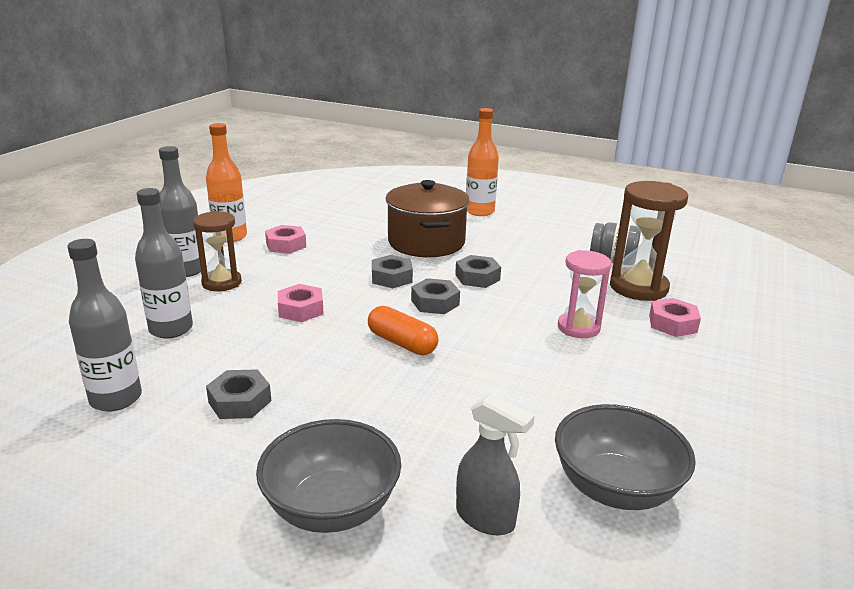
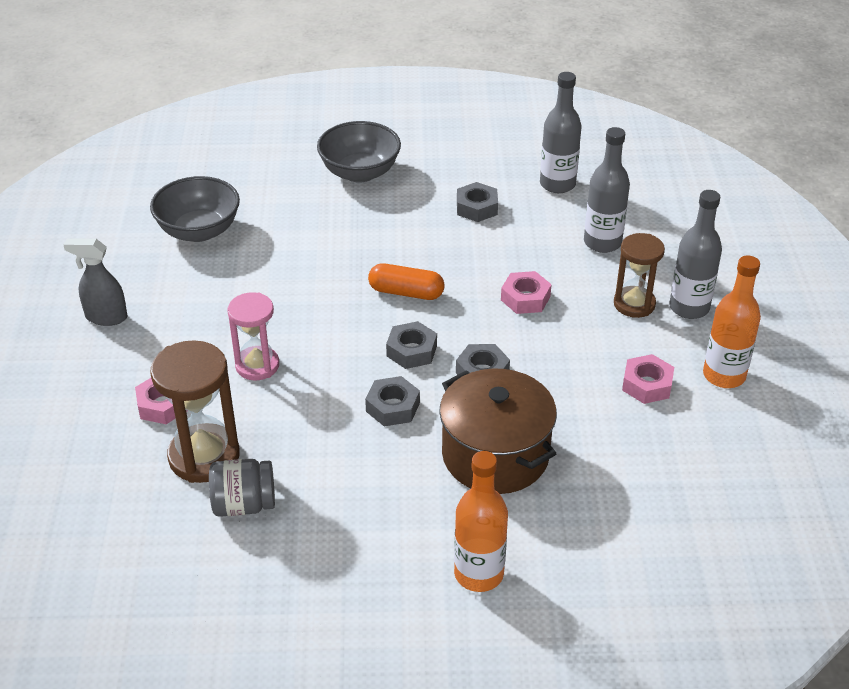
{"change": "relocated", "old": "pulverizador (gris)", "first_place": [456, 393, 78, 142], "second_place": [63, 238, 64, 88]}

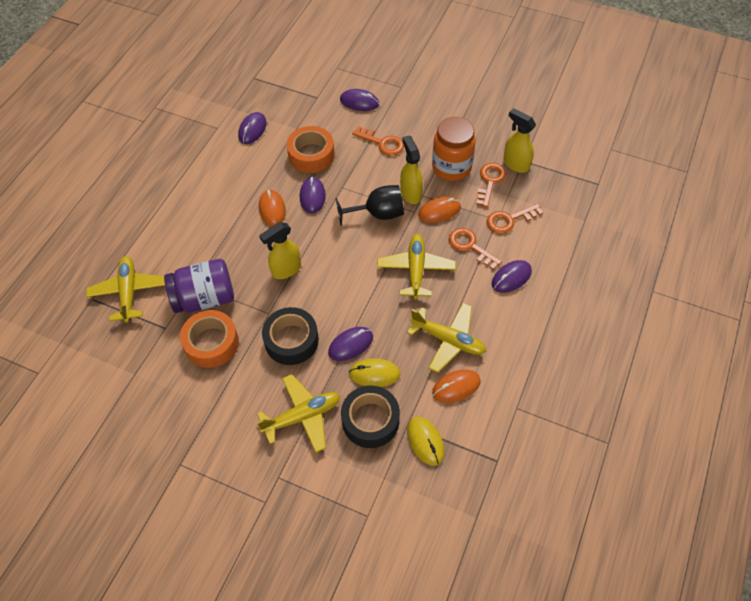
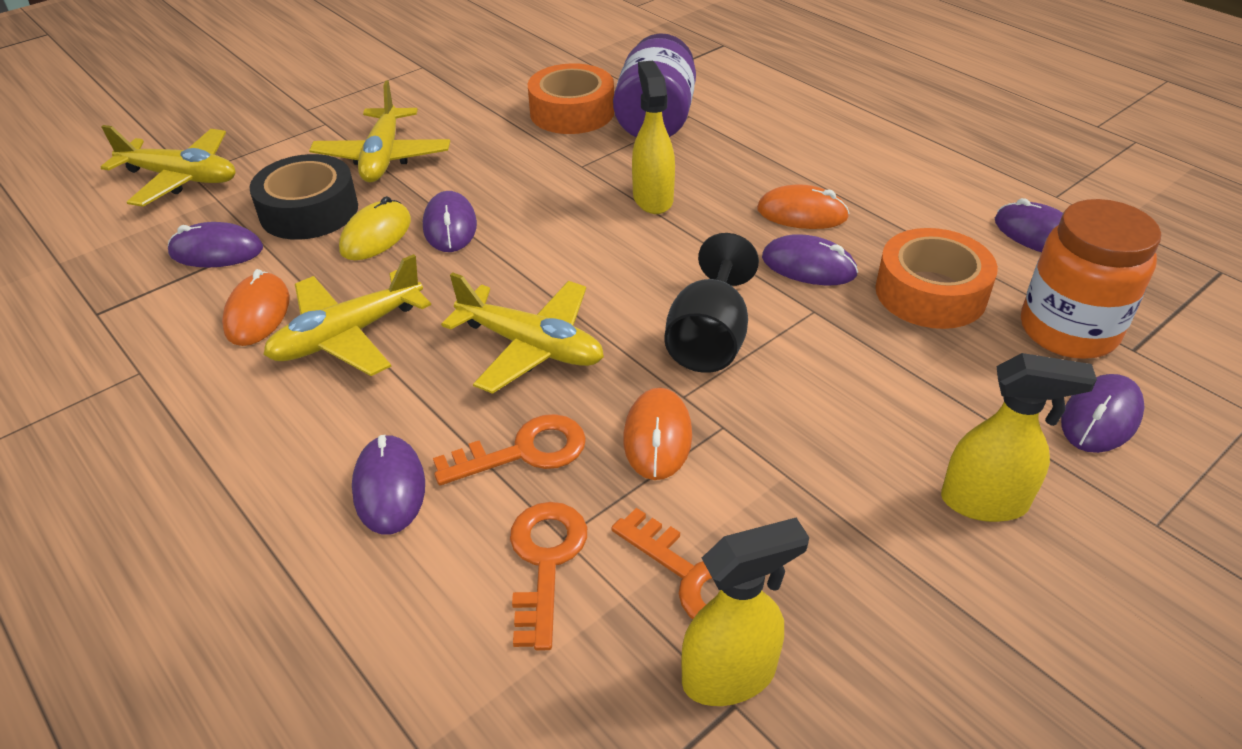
{"change": "relocated", "old": "tarro (naranja)", "first_place": [432, 117, 44, 64], "second_place": [1021, 199, 140, 160]}
{"change": "missing", "old": "llave (naranja)", "first_place": [352, 126, 52, 30]}
{"change": "relocated", "old": "pulverizador (amarillo)", "first_place": [400, 135, 23, 69], "second_place": [941, 353, 156, 169]}
{"change": "relocated", "old": "avión (amarillo)", "first_place": [86, 256, 79, 67], "second_place": [100, 125, 136, 82]}
{"change": "missing", "old": "cinta adhesiva (negro)", "first_place": [262, 307, 57, 58]}
{"change": "colour", "old": "ratón (amarillo)", "new": "ratón (morado)", "first_place": [407, 417, 38, 49], "second_place": [168, 222, 95, 46]}

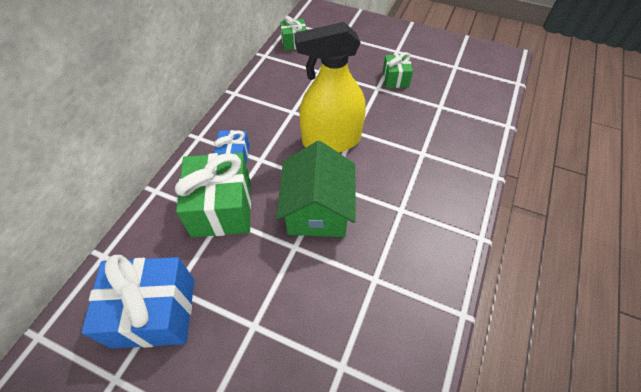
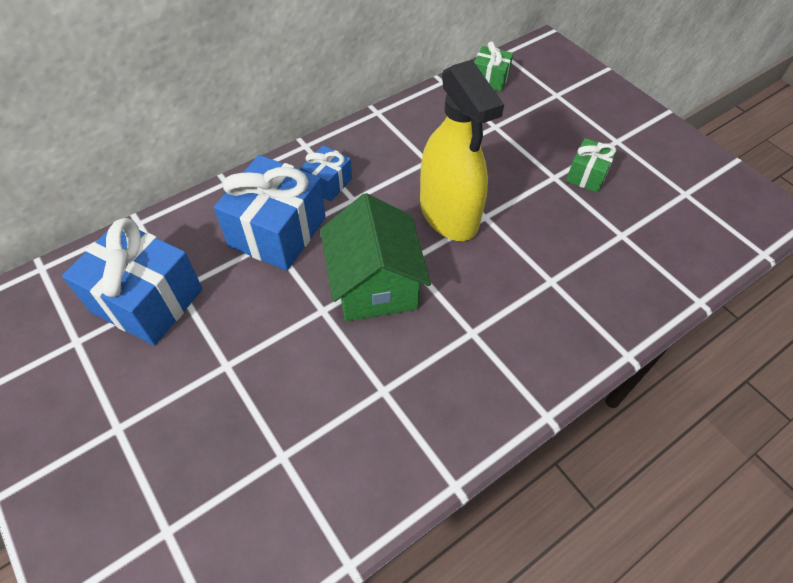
{"change": "spun", "old": "pulverizador (amarillo)", "first_place": [294, 22, 72, 131], "second_place": [420, 60, 84, 181], "degrees": -135}
{"change": "spun", "old": "casa (verde)", "first_place": [276, 141, 80, 96], "second_place": [320, 193, 111, 129], "degrees": -45}
{"change": "colour", "old": "regalo (verde)", "new": "regalo (azul)", "first_place": [175, 152, 76, 85], "second_place": [214, 155, 112, 116]}

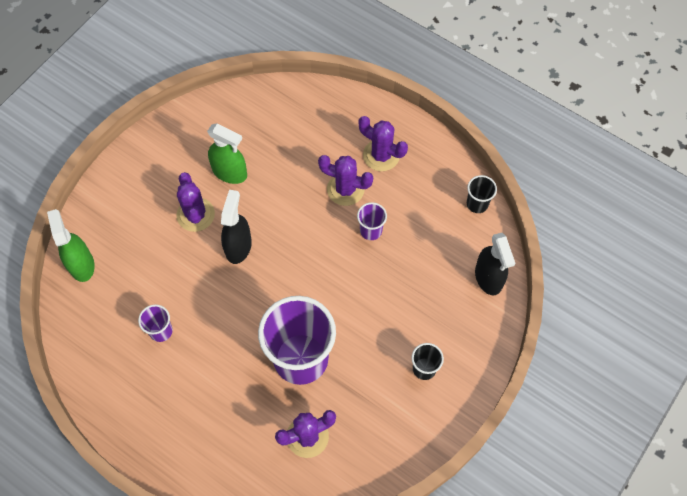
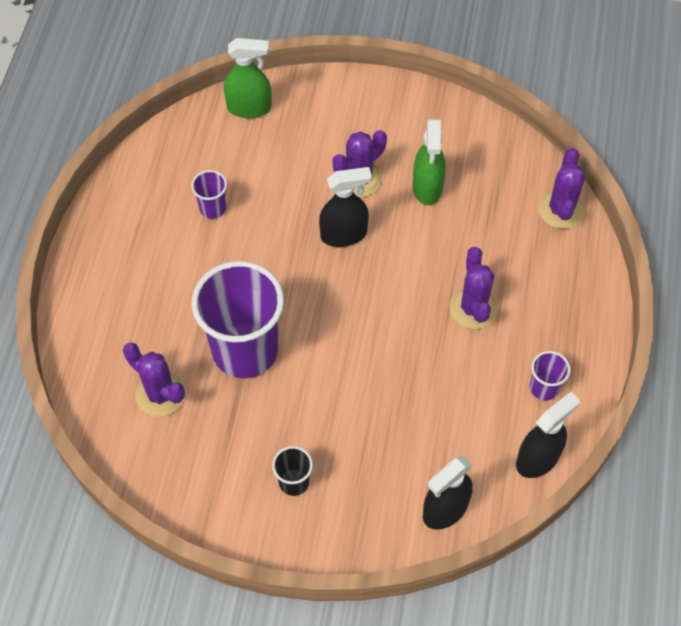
{"change": "relocated", "old": "cactus (morado)", "first_place": [359, 116, 49, 55], "second_place": [538, 148, 47, 81]}
{"change": "exchanged", "old": "vaso (negro)", "new": "pulverizador (negro)", "first_place": [467, 175, 30, 38], "second_place": [516, 392, 64, 86]}
{"change": "relocated", "old": "vaso (morado)", "first_place": [357, 202, 30, 38], "second_place": [530, 351, 40, 49]}
{"change": "spun", "old": "pulverizador (verde)", "first_place": [47, 209, 48, 73], "second_place": [224, 38, 48, 80], "degrees": 45}

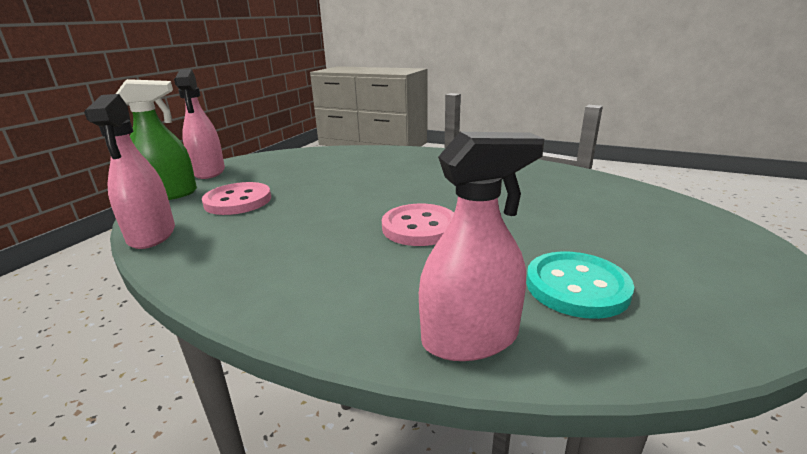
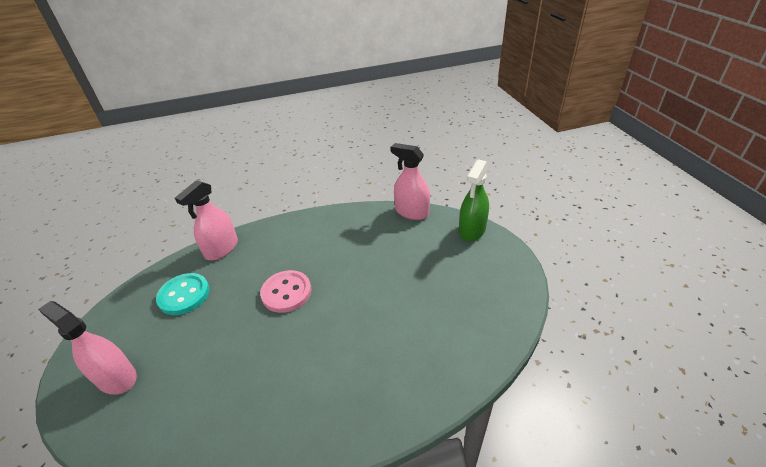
{"change": "relocated", "old": "pulverizador (rosa)", "first_place": [174, 69, 51, 110], "second_place": [38, 301, 99, 94]}
{"change": "missing", "old": "botón (rosa)", "first_place": [202, 182, 69, 33]}

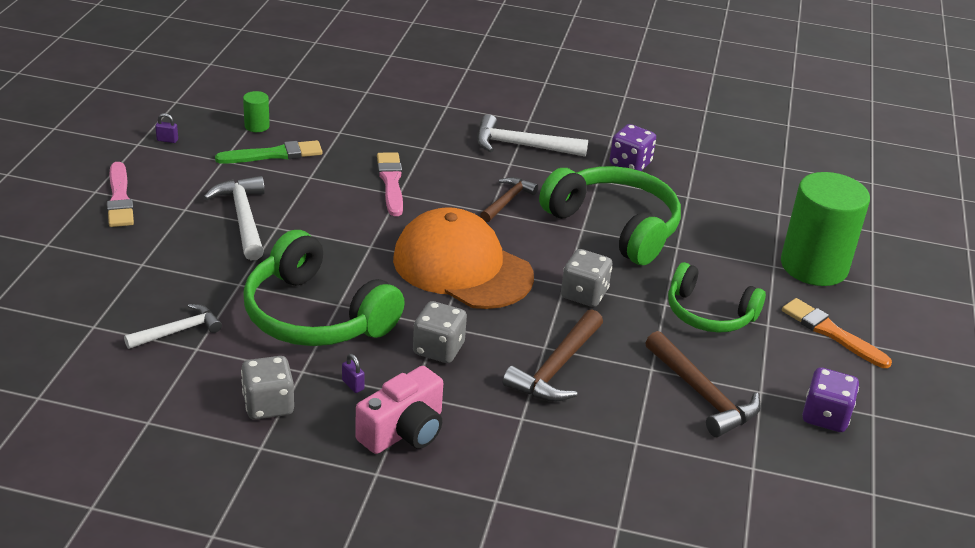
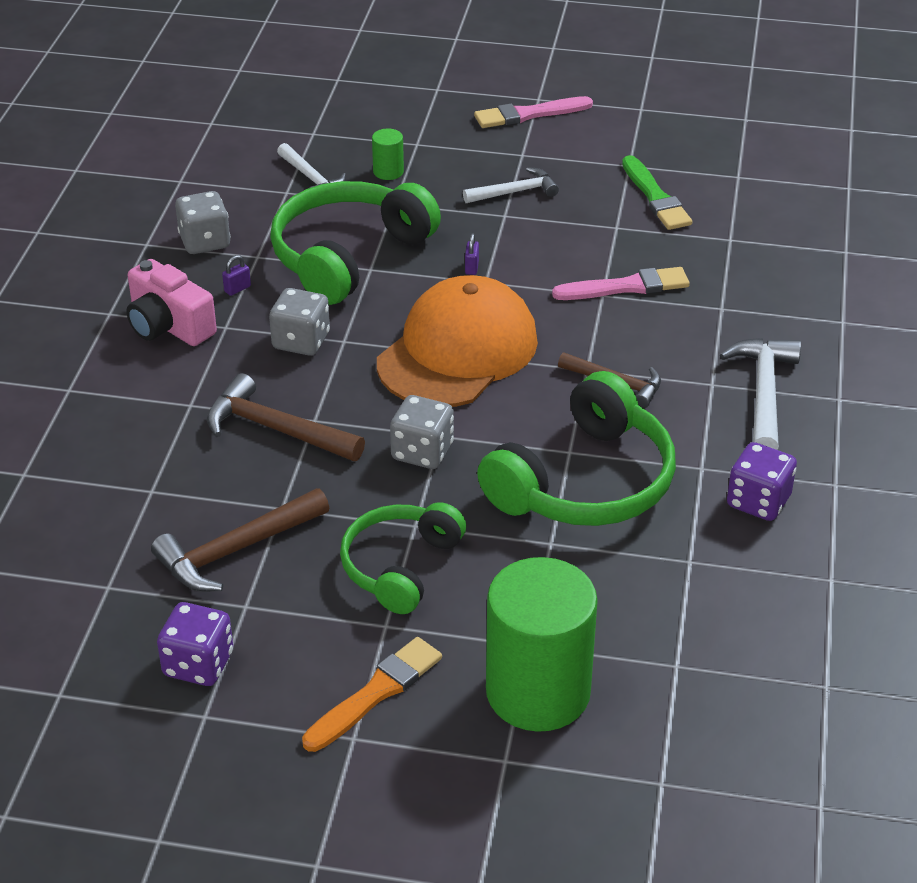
{"change": "relocated", "old": "cilindro (verde)", "first_place": [243, 91, 27, 41], "second_place": [372, 129, 32, 51]}
{"change": "relocated", "old": "candado (morado)", "first_place": [155, 113, 23, 30], "second_place": [465, 233, 14, 42]}
{"change": "size", "old": "martillo (blanco)", "first_place": [203, 176, 62, 84], "second_place": [463, 167, 96, 36], "factor": 0.66}

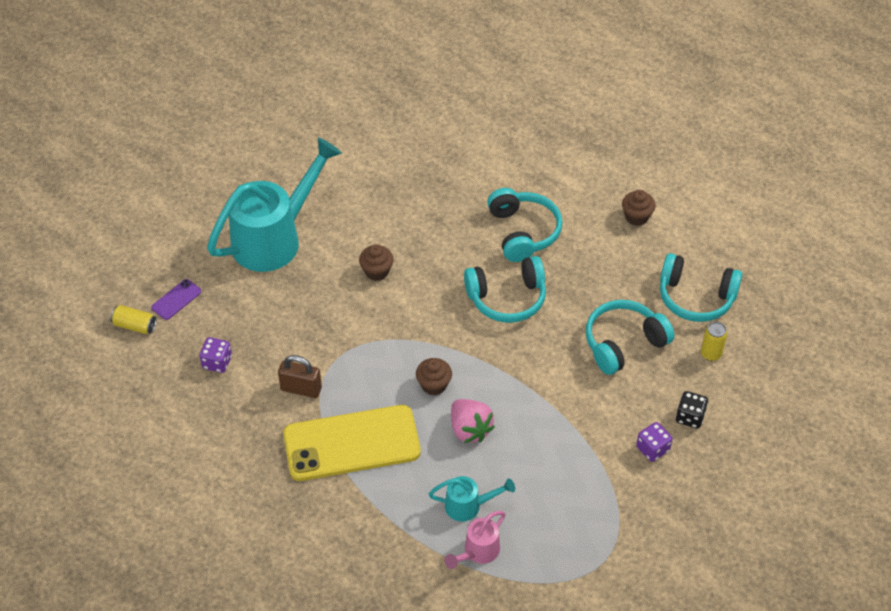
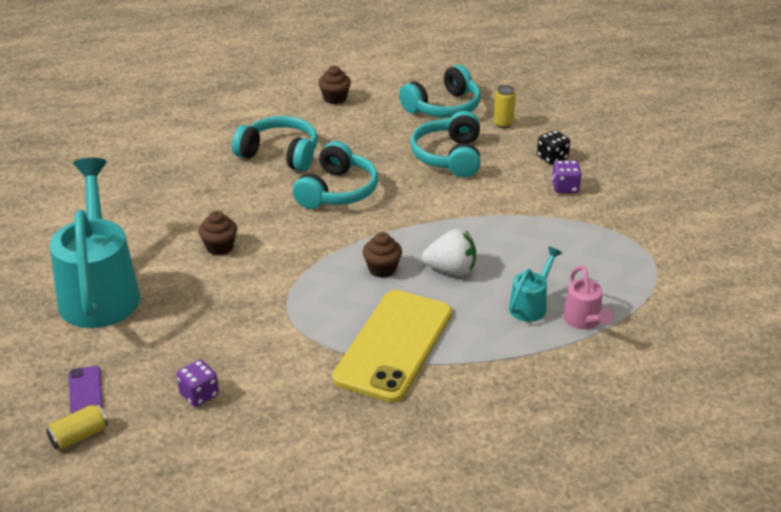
{"change": "missing", "old": "candado (marrón)", "first_place": [278, 355, 44, 43]}
{"change": "colour", "old": "fresa (rosa)", "new": "fresa (blanco)", "first_place": [451, 399, 44, 44], "second_place": [422, 229, 54, 47]}

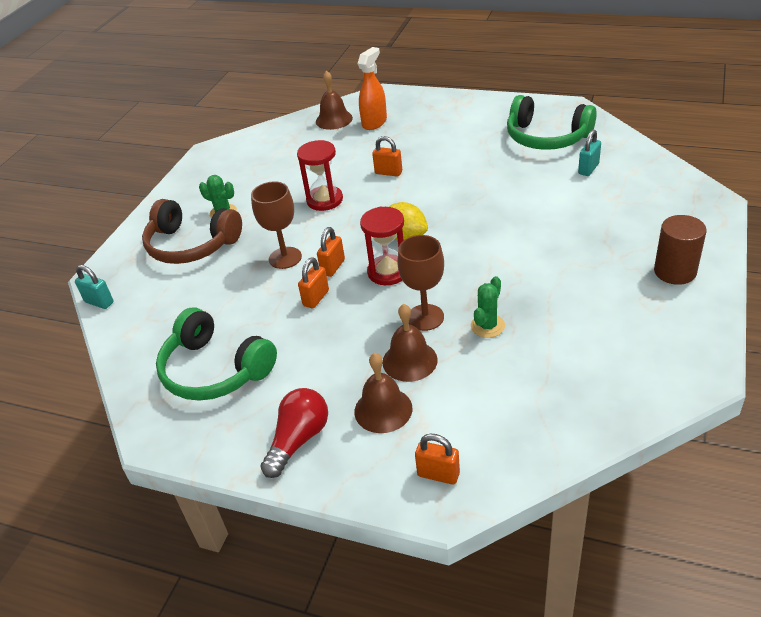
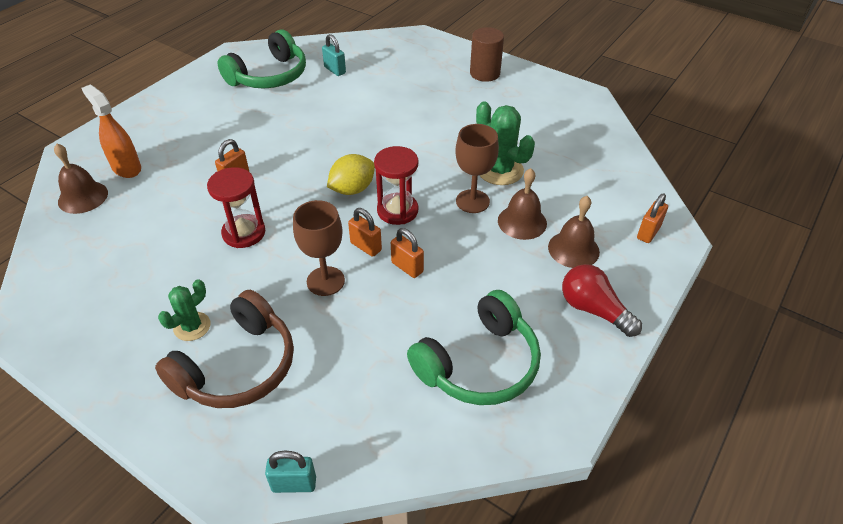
{"change": "spun", "old": "candado (turquesa)", "first_place": [75, 265, 39, 44], "second_place": [265, 451, 51, 42], "degrees": 45}
{"change": "size", "old": "cactus (verde)", "first_place": [471, 276, 34, 62], "second_place": [476, 101, 59, 84], "factor": 1.62}

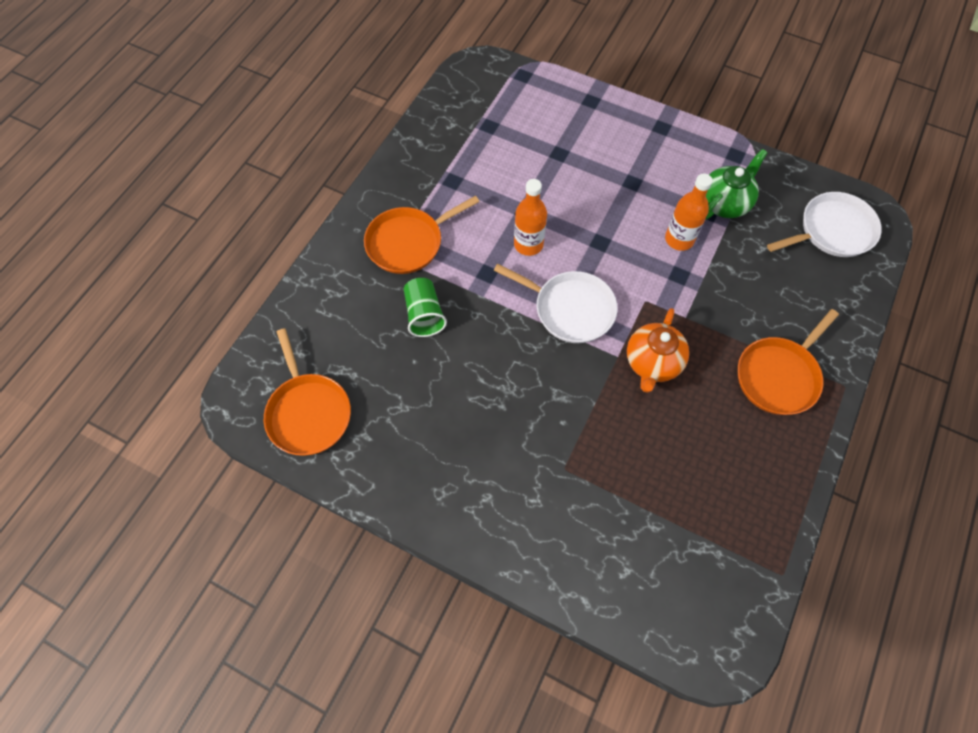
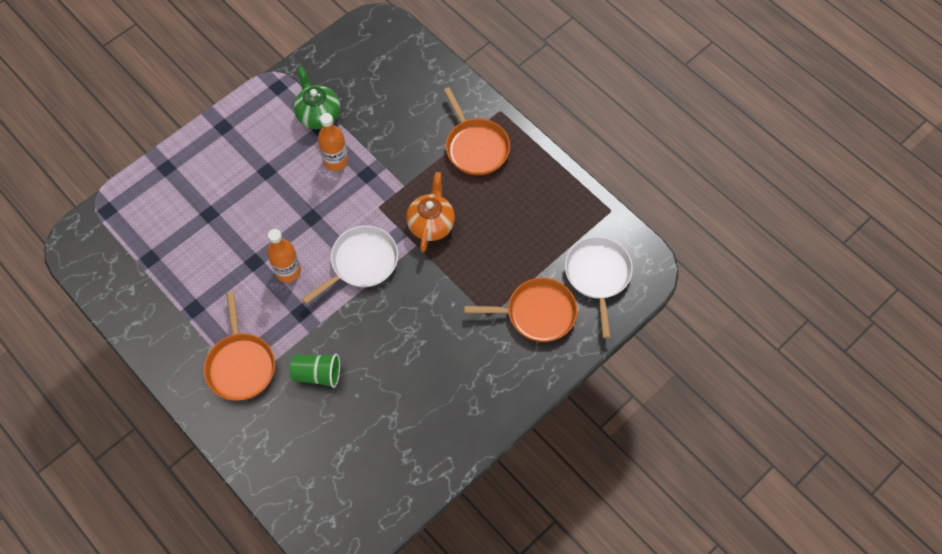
{"change": "relocated", "old": "sartén (blanco)", "first_place": [767, 192, 115, 65], "second_place": [565, 236, 68, 102]}
{"change": "spun", "old": "tetera (naranja)", "first_place": [627, 308, 62, 85], "second_place": [406, 172, 49, 80], "degrees": -120}
{"change": "relocated", "old": "sartén (naranja)", "first_place": [264, 328, 87, 128], "second_place": [464, 278, 114, 64]}

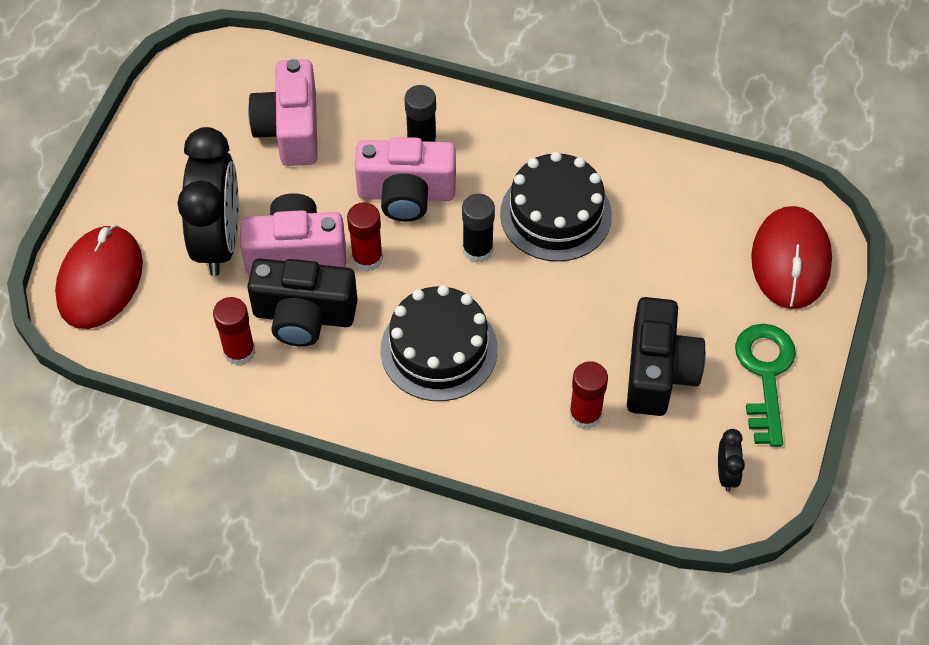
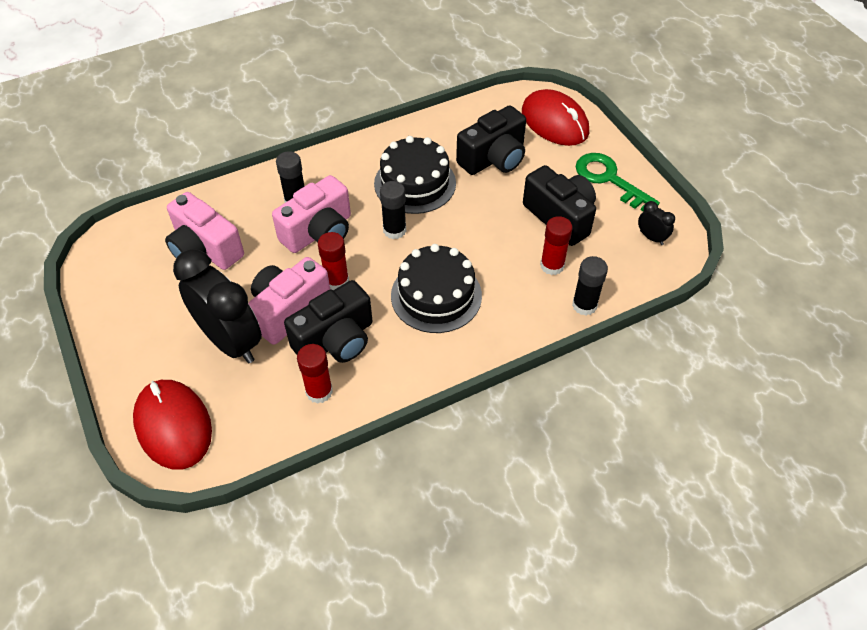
{"change": "appeared", "new": "cámara (negro)", "second_place": [456, 105, 70, 70]}
{"change": "appeared", "new": "barra de pegamento (negro)", "second_place": [572, 256, 36, 59]}

